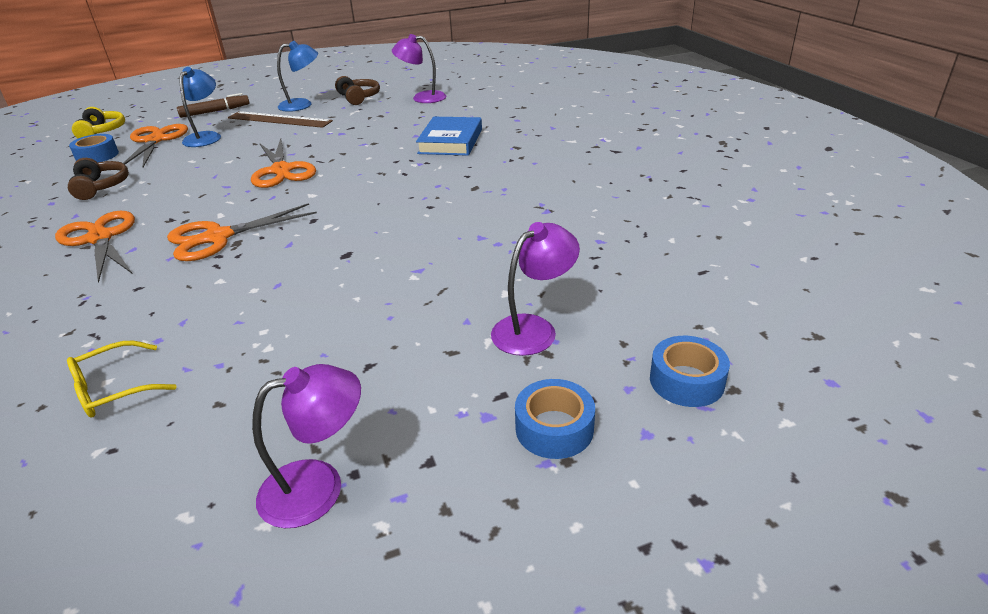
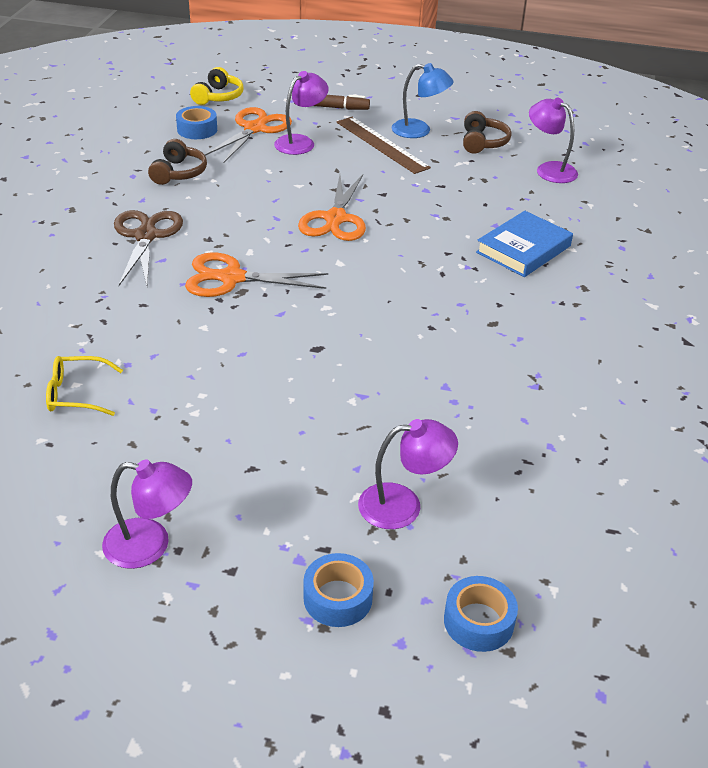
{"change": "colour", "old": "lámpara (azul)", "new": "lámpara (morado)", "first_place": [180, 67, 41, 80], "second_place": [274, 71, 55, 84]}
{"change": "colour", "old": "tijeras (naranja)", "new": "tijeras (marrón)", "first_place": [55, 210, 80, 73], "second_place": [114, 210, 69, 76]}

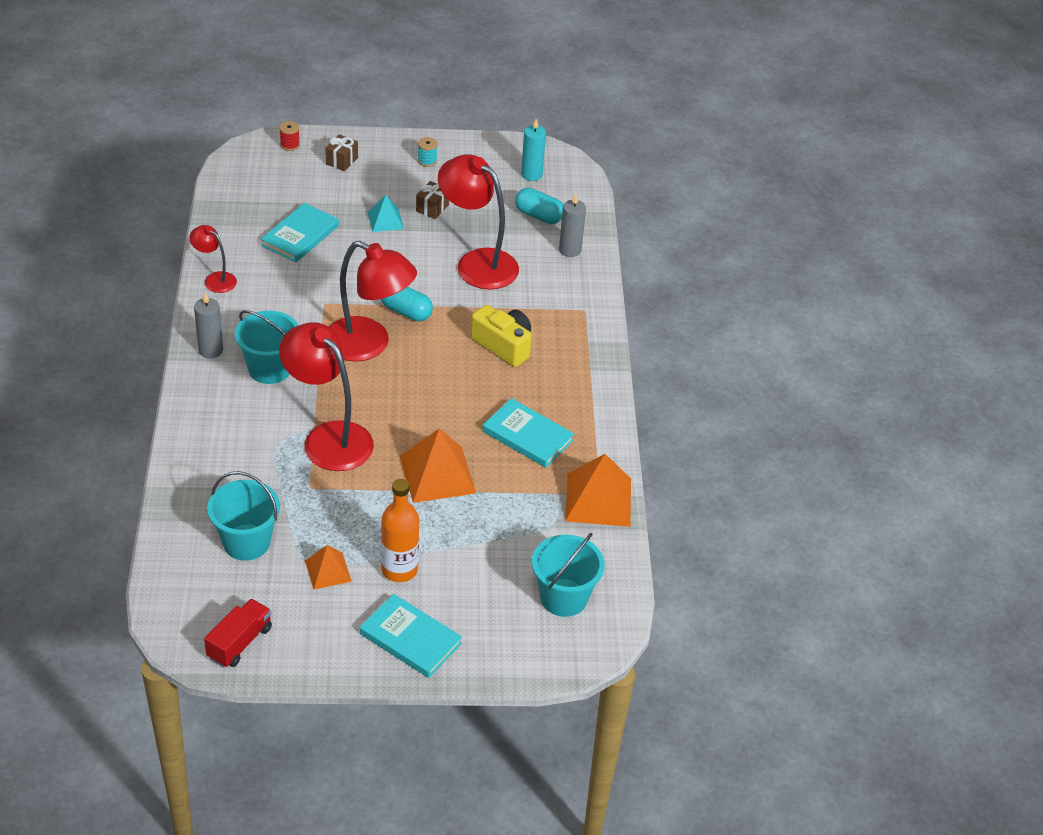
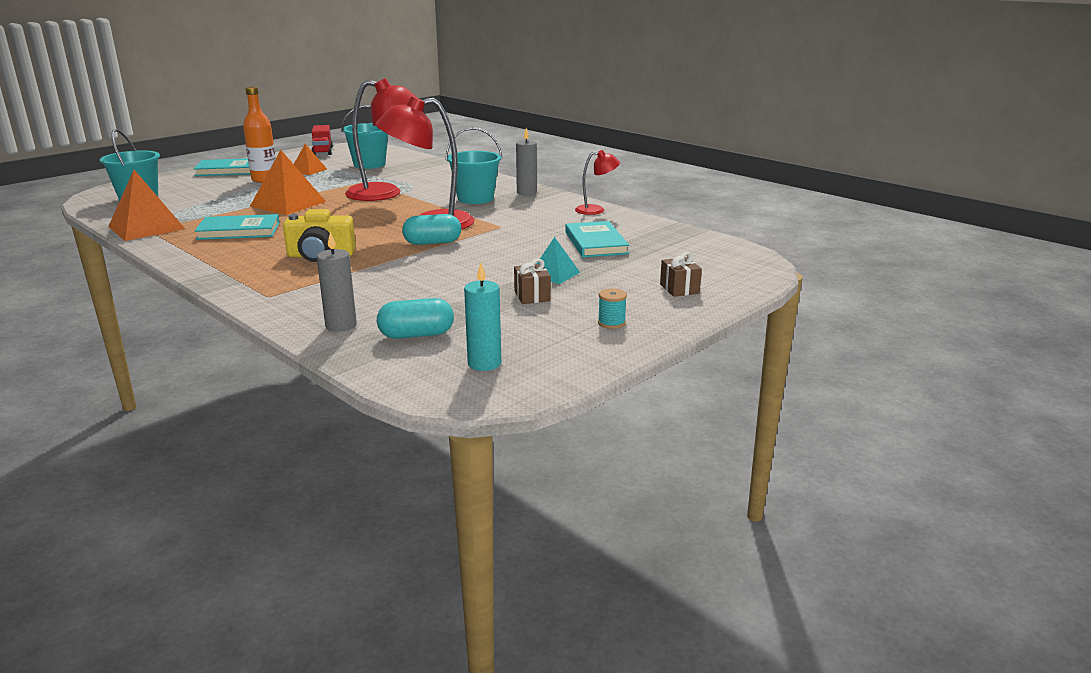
{"change": "missing", "old": "carrete (rojo)", "first_place": [279, 121, 21, 30]}
{"change": "missing", "old": "lámpara (rojo)", "first_place": [438, 154, 81, 136]}

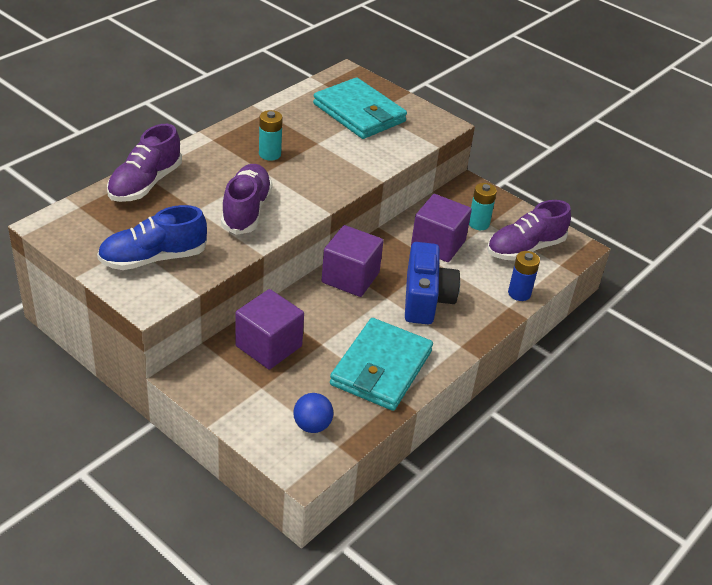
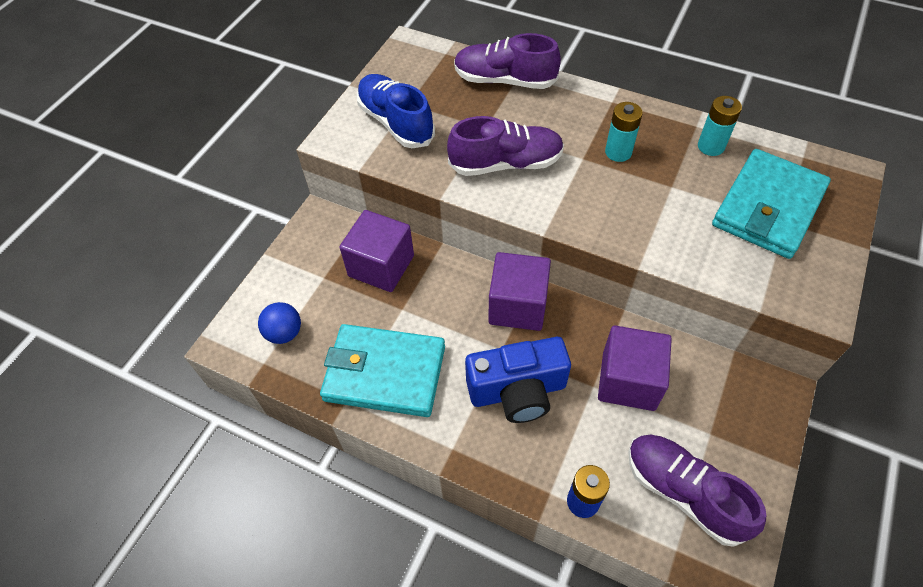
{"change": "relocated", "old": "pila (turquesa)", "first_place": [469, 183, 28, 47], "second_place": [698, 96, 44, 60]}

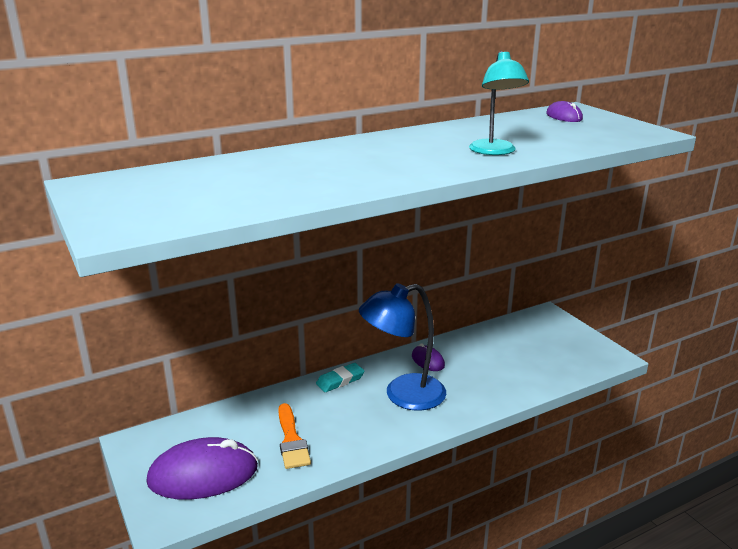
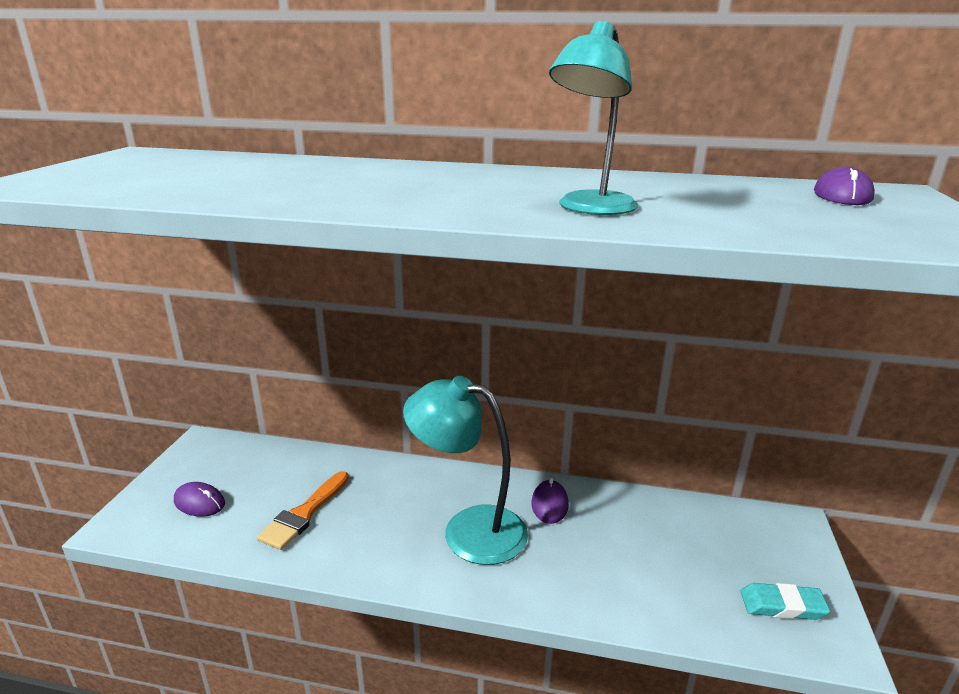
{"change": "colour", "old": "lámpara (azul)", "new": "lámpara (turquesa)", "first_place": [359, 283, 87, 128], "second_place": [403, 376, 125, 189]}
{"change": "relocated", "old": "goma de borrar (turquesa)", "first_place": [316, 363, 48, 29], "second_place": [741, 583, 89, 37]}
{"change": "size", "old": "ratón (morado)", "first_place": [147, 437, 111, 63], "second_place": [174, 482, 51, 35], "factor": 0.48}

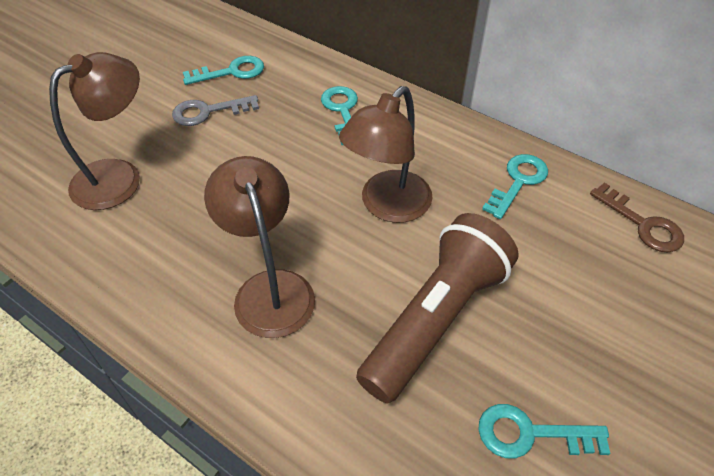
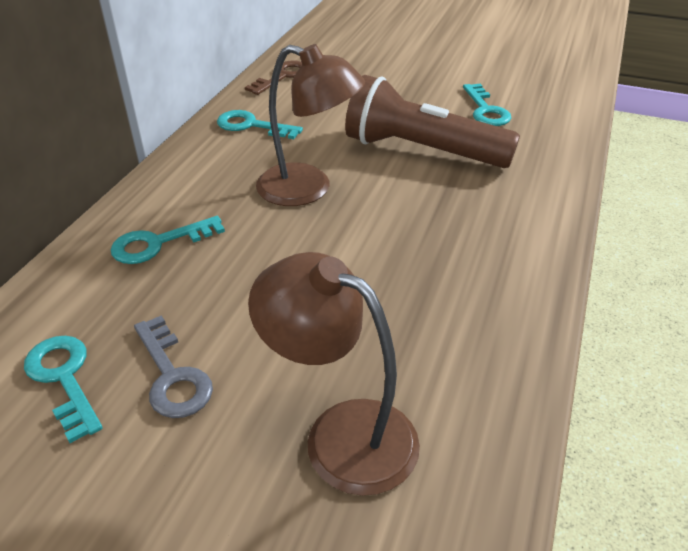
{"change": "missing", "old": "lámpara (marrón)", "first_place": [204, 156, 111, 182]}

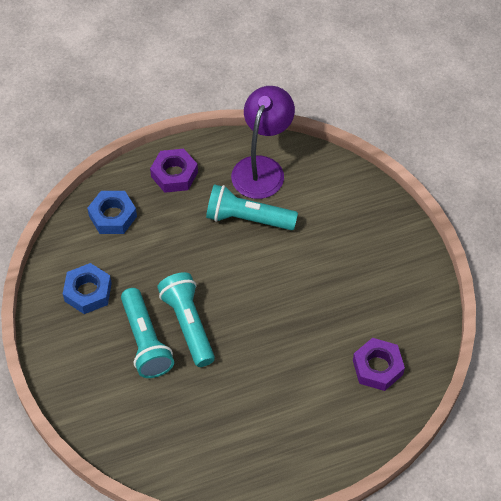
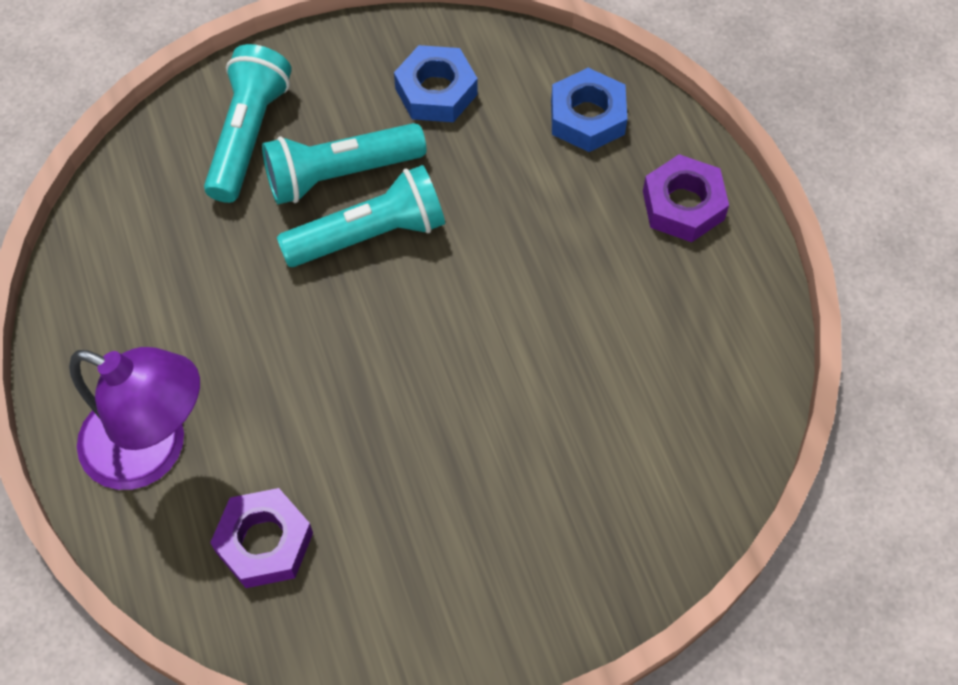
{"change": "relocated", "old": "lámpara (morado)", "first_place": [231, 86, 64, 113], "second_place": [69, 347, 131, 143]}
{"change": "relocated", "old": "lámpara de mano (turquesa)", "first_place": [206, 184, 92, 46], "second_place": [204, 44, 88, 159]}

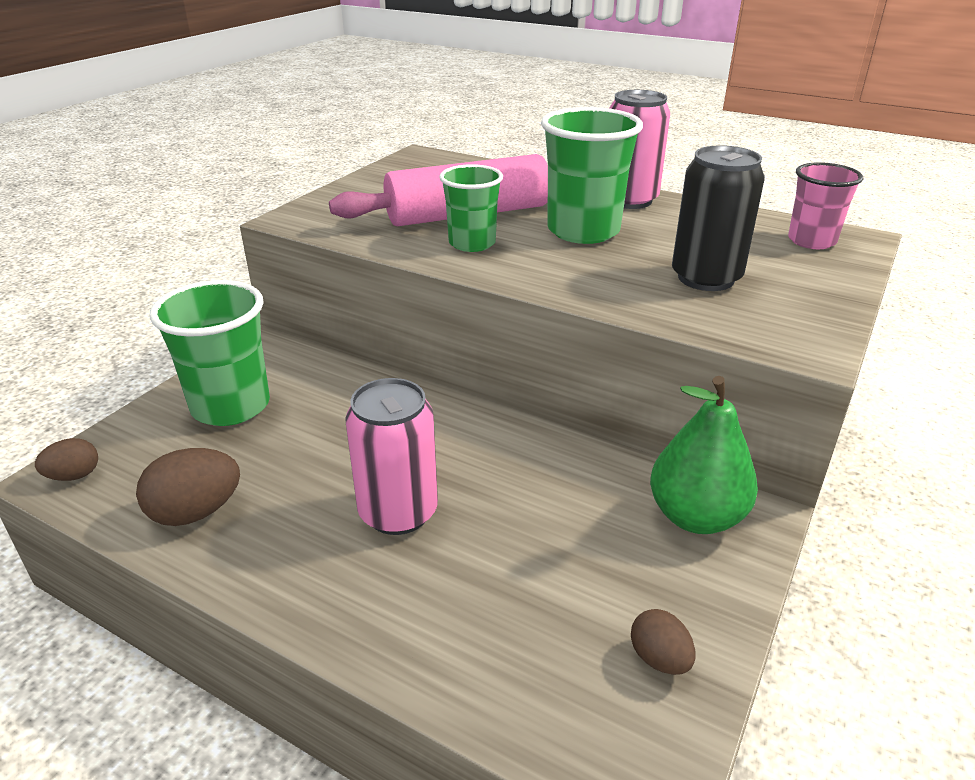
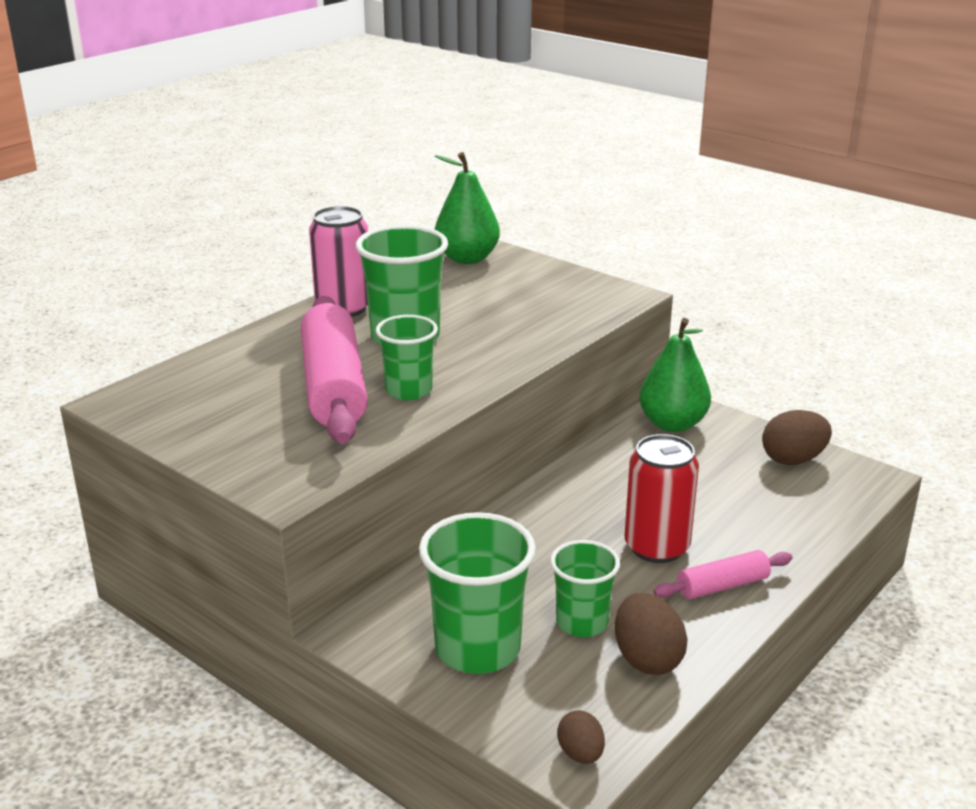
{"change": "missing", "old": "lata (negro)", "first_place": [672, 145, 93, 146]}
{"change": "exchanged", "old": "vaso (rosa)", "new": "pera (verde)", "first_place": [788, 162, 75, 87], "second_place": [435, 152, 65, 112]}
{"change": "colour", "old": "lata (rosa)", "new": "lata (rojo)", "first_place": [345, 378, 93, 157], "second_place": [624, 434, 75, 129]}
{"change": "size", "old": "huevo (marrón)", "first_place": [631, 609, 64, 66], "second_place": [762, 410, 70, 55], "factor": 1.65}
{"change": "appeared", "new": "vaso (verde)", "second_place": [550, 540, 70, 97]}
{"change": "appeared", "new": "rodillo (rosa)", "second_place": [653, 550, 140, 49]}

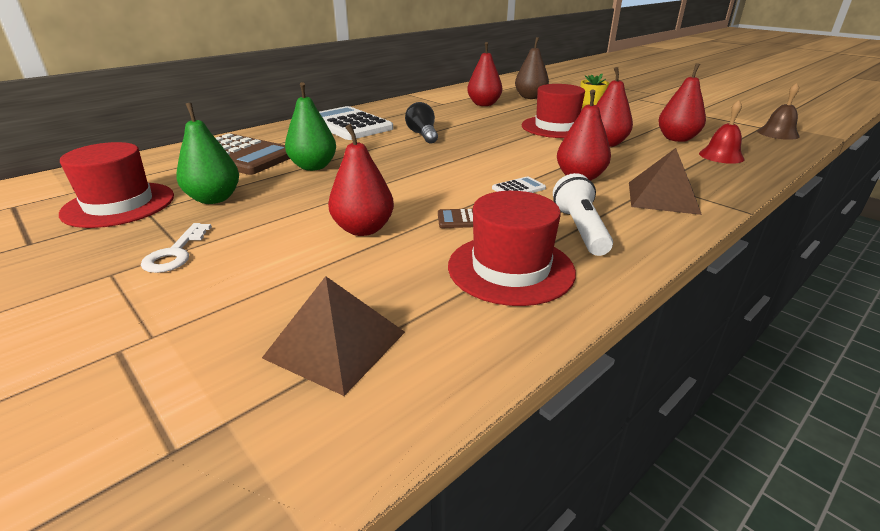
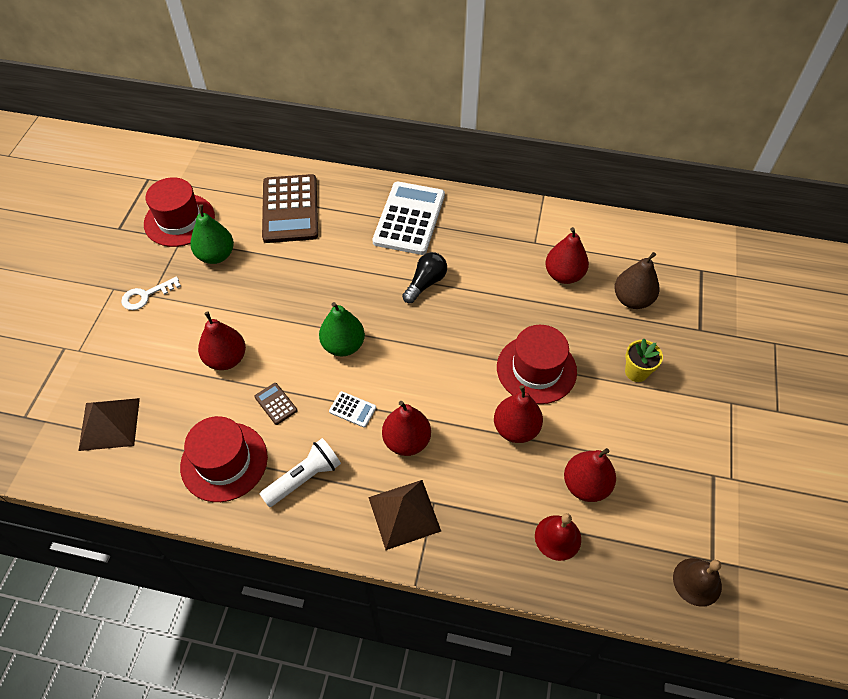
{"change": "relocated", "old": "pera (verde)", "first_place": [285, 82, 51, 89], "second_place": [319, 302, 46, 54]}

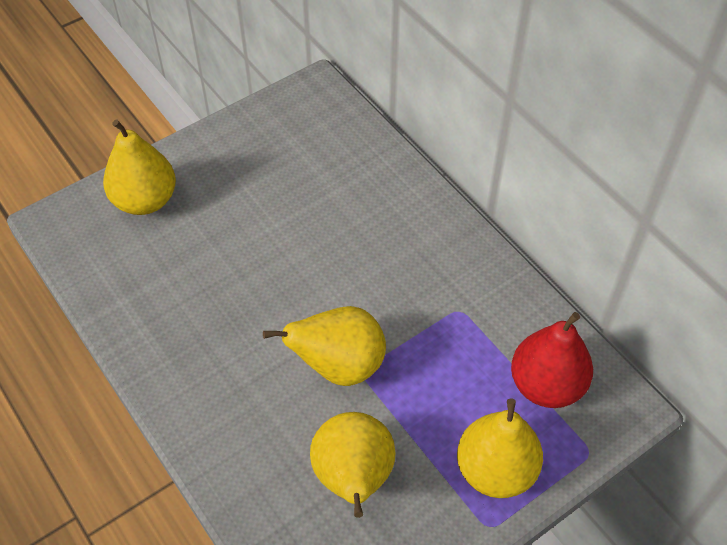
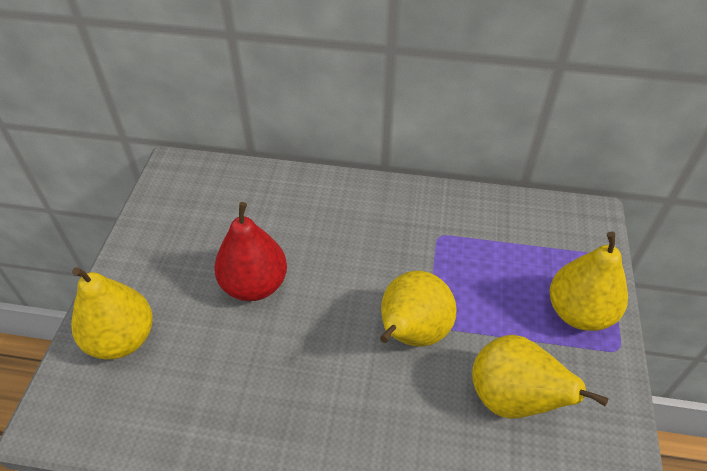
{"change": "relocated", "old": "pera (rojo)", "first_place": [511, 312, 82, 96], "second_place": [214, 202, 73, 99]}

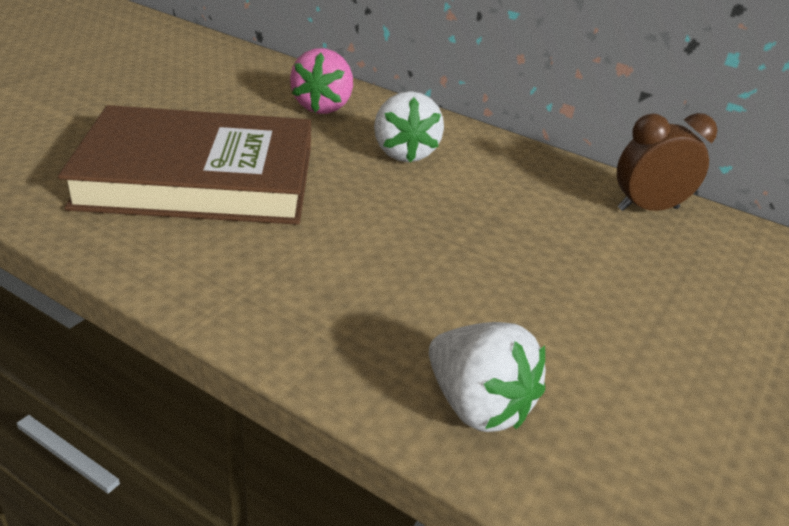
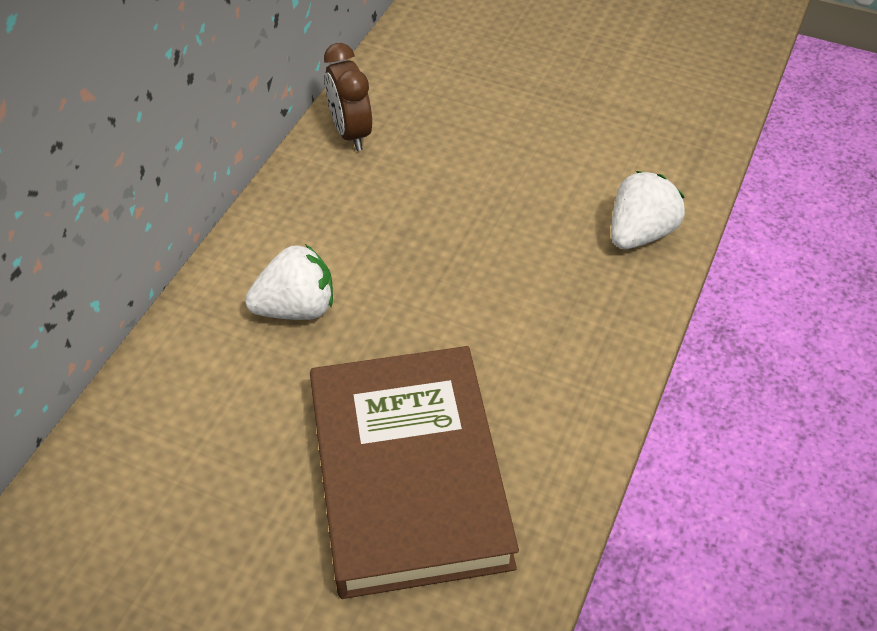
{"change": "missing", "old": "fresa (rosa)", "first_place": [290, 48, 63, 66]}

